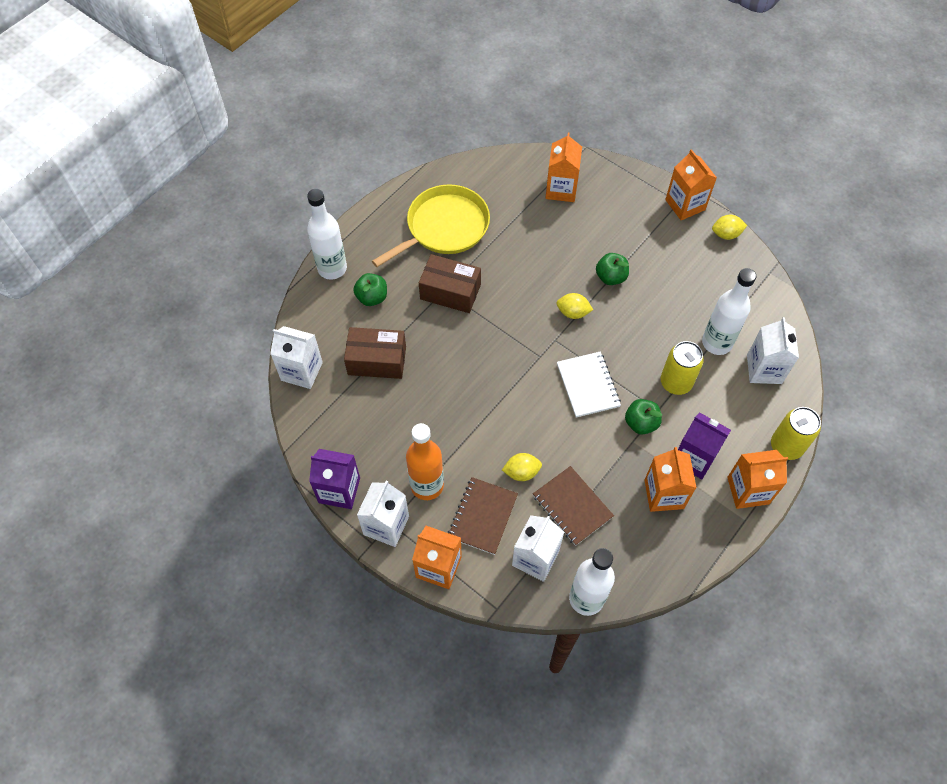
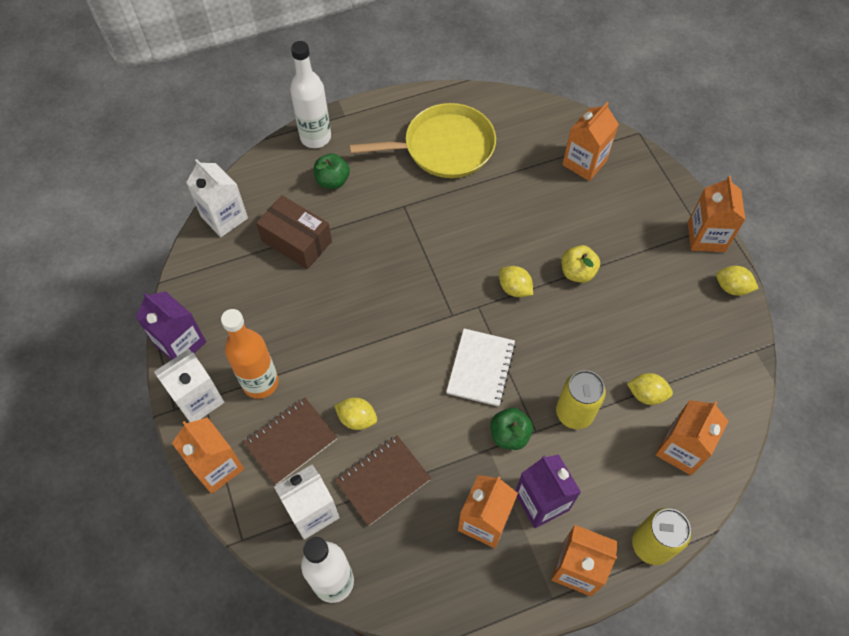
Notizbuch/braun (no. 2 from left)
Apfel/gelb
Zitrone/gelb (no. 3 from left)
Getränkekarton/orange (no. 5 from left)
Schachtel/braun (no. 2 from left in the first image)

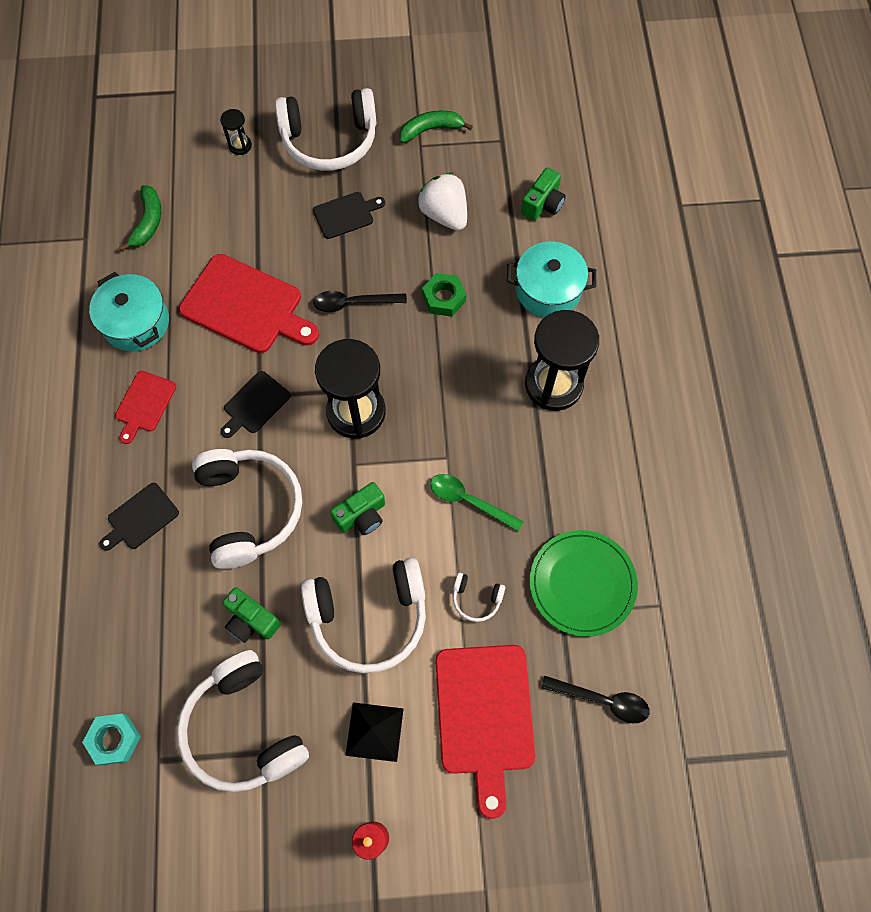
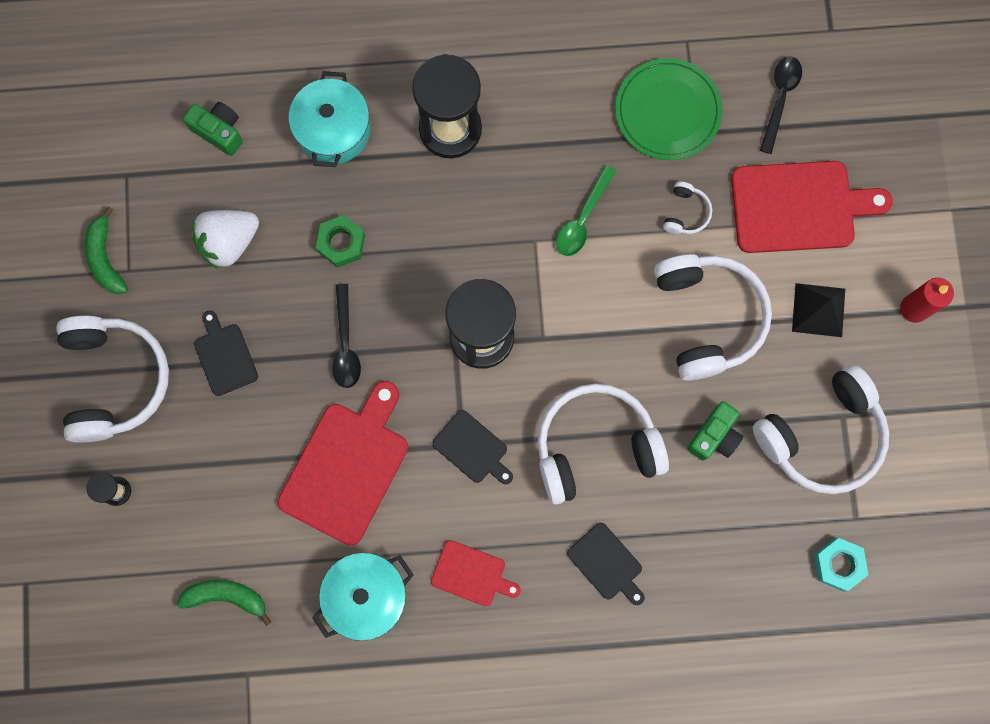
Kamera/grün (no. 2 from left in the first image)

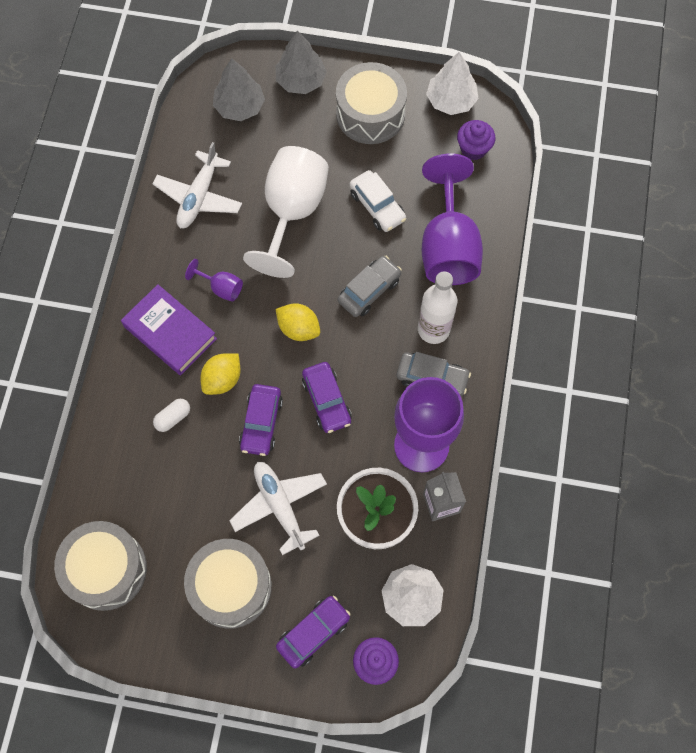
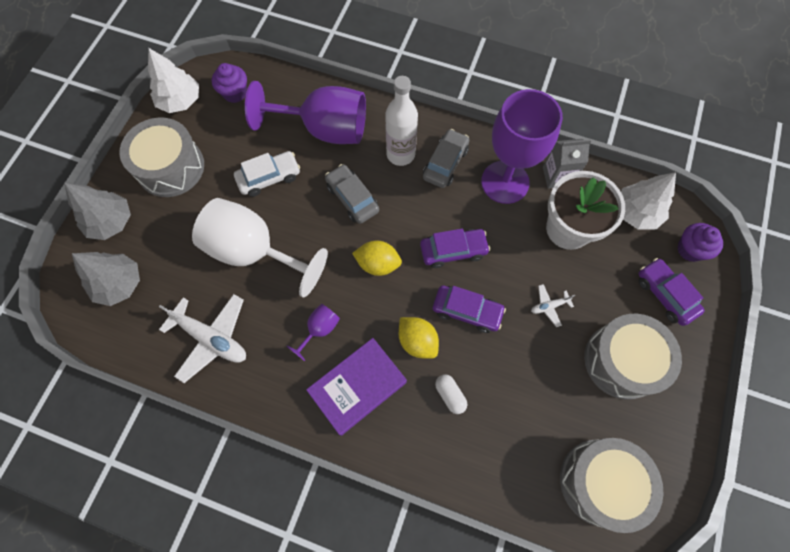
Zitrone/gelb (no. 1 from left)
Flugzeug/weiß (no. 2 from left)

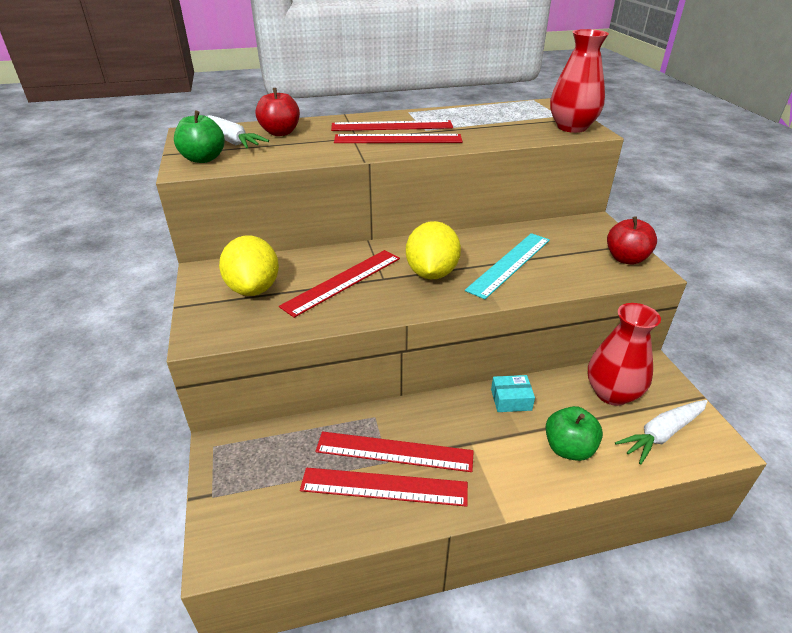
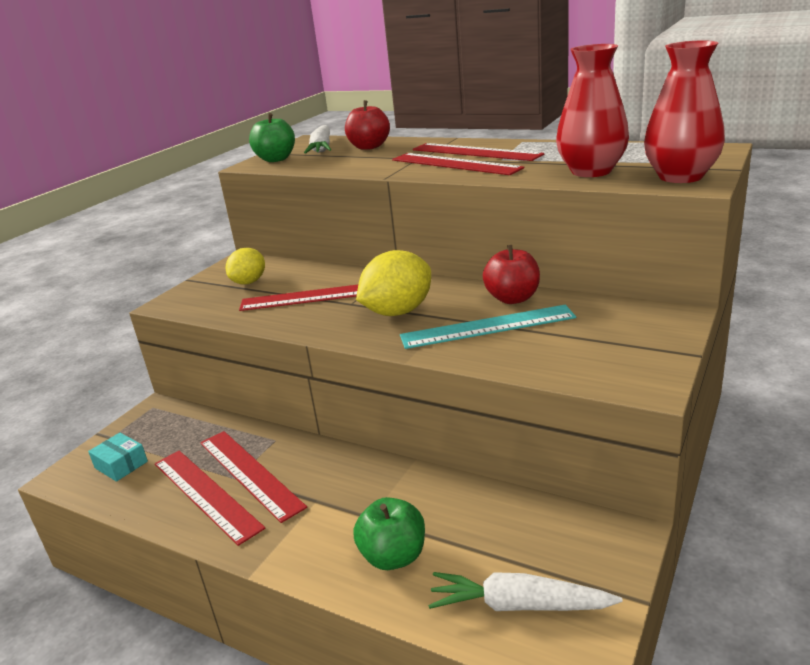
Schachtel/türkis
Zitrone/gelb (no. 1 from left)
Apfel/rot (no. 2 from left)
Vase/rot (no. 1 from left)

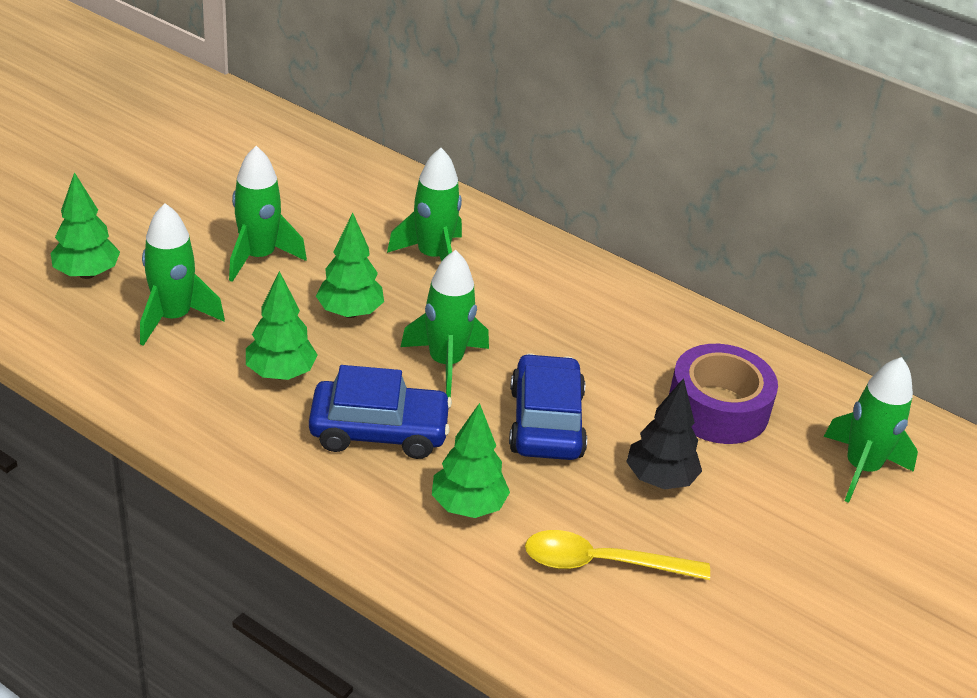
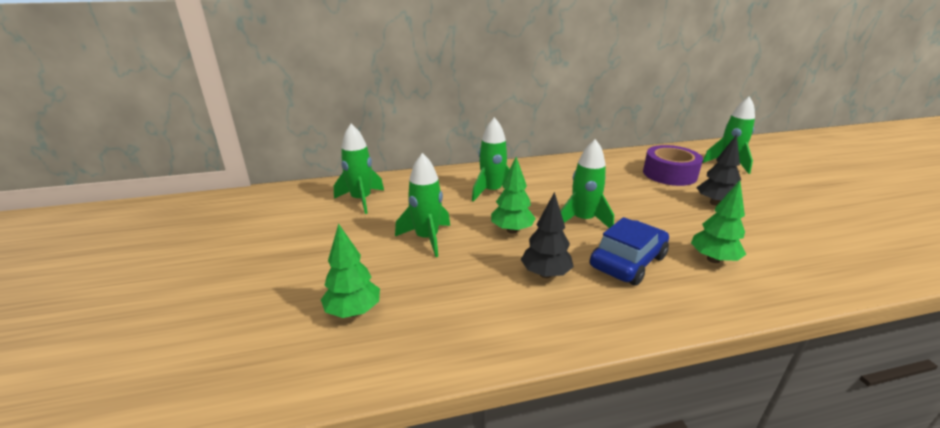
Rakete/grün (no. 1 from left)
Baum/schwarz (no. 1 from left)
Auto/blau (no. 2 from left in the first image)
Löffel/gelb

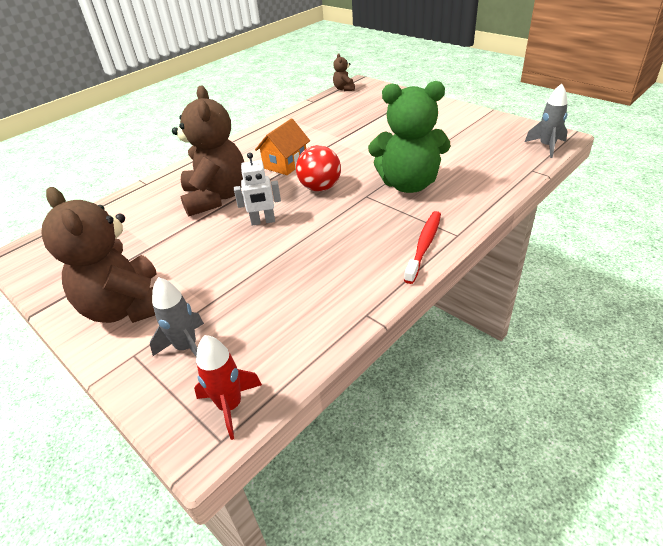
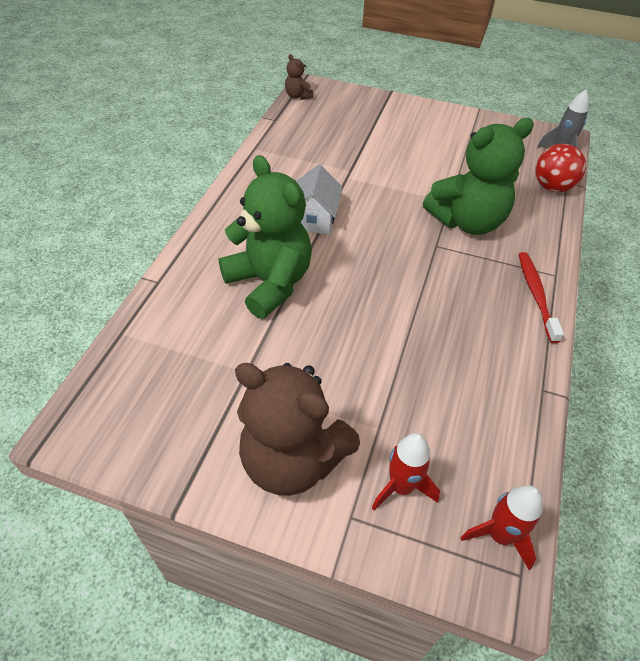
Teddybär/grün (no. 1 from left)
Haus/weiß
Rakete/rot (no. 1 from left)
Ball/rot
Roboter/weiß

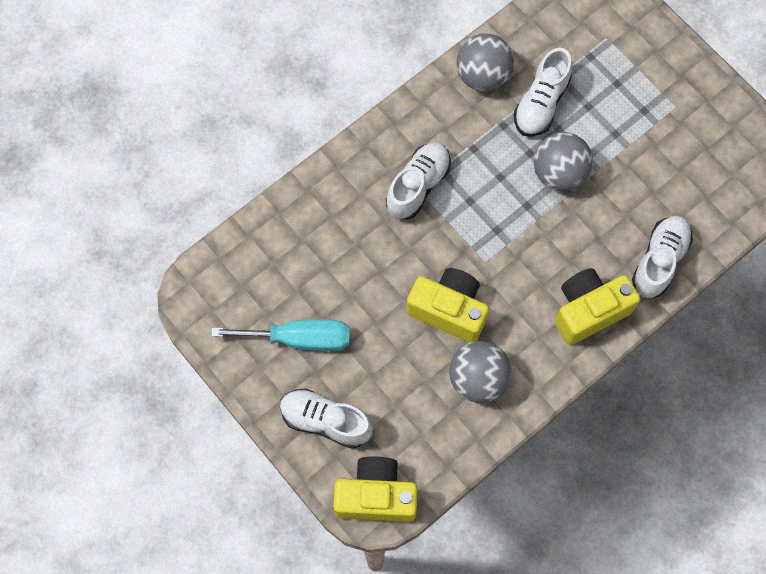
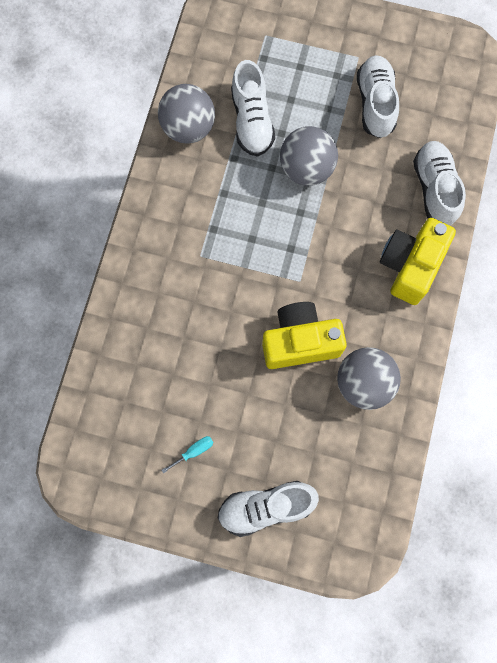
Schraubenzieher/türkis
Schuh/weiß (no. 3 from left)
Kamera/gelb (no. 1 from left in the first image)

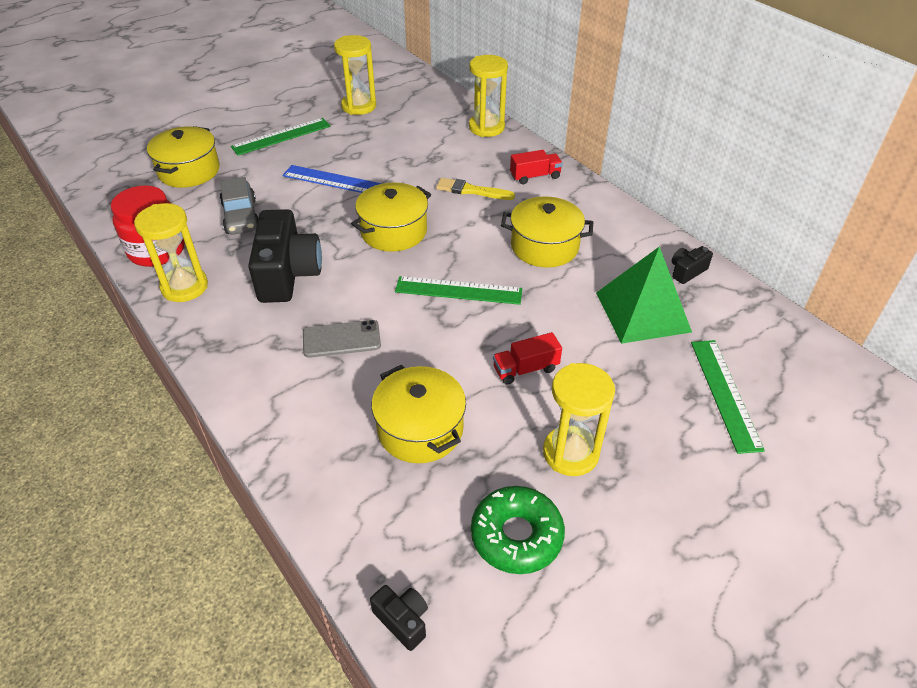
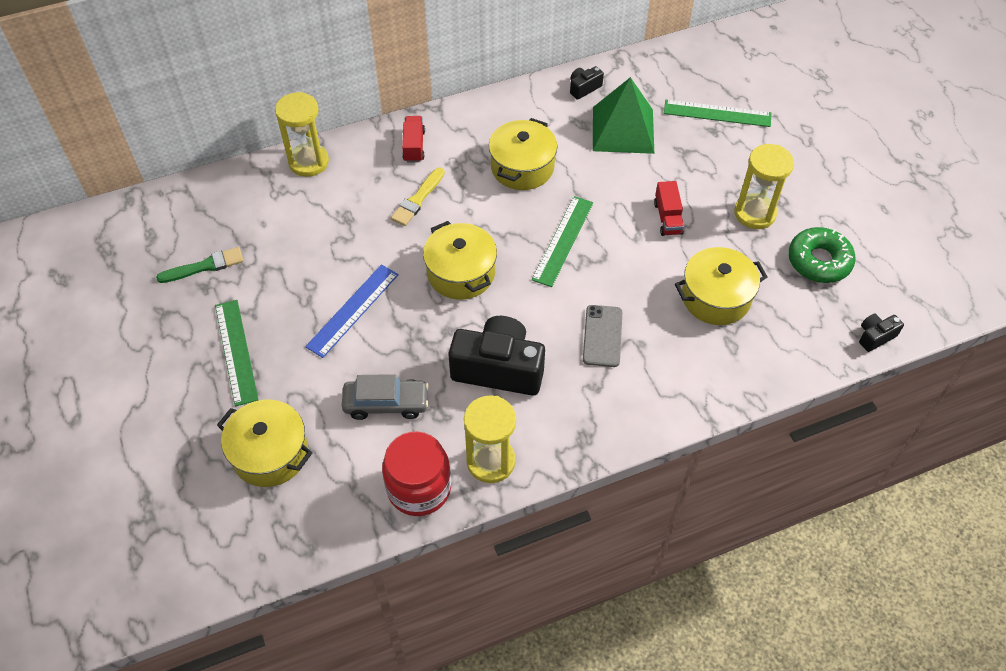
Pinsel/grün
Kamera/schwarz (no. 2 from left)

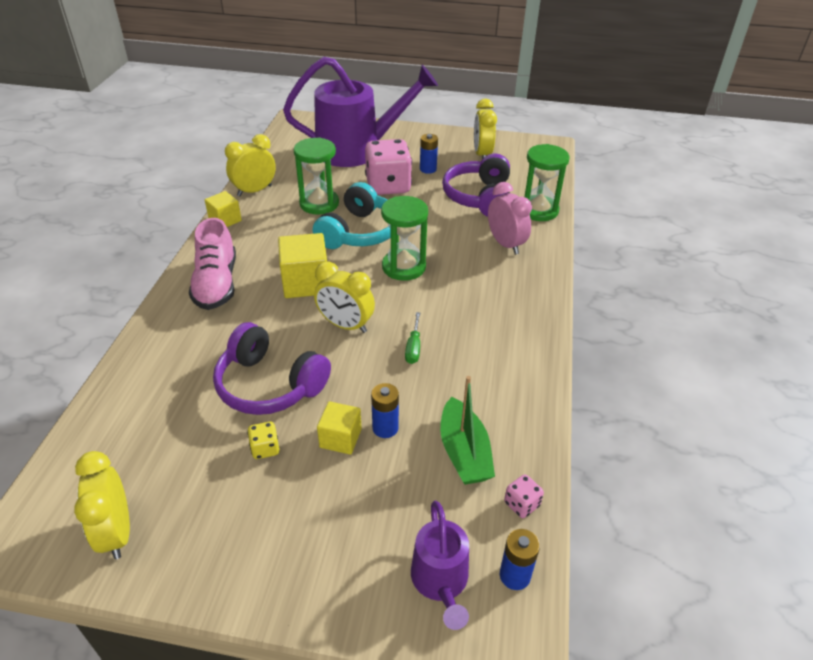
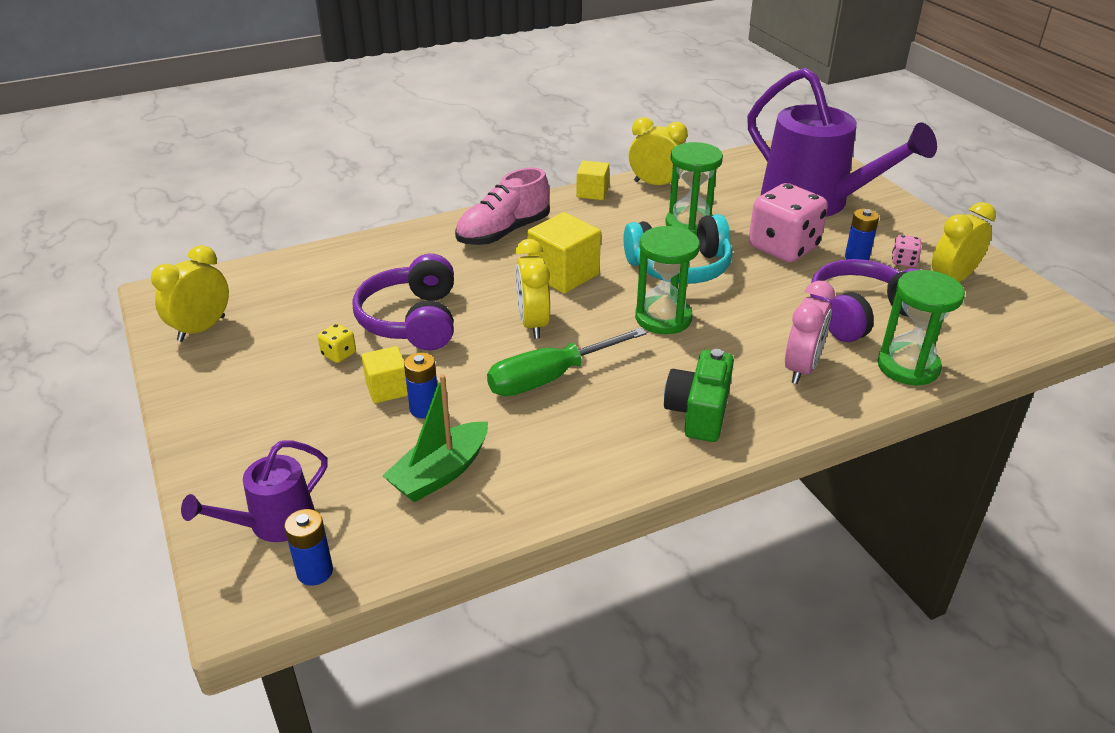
Schraubenzieher/grün
Kamera/grün
Spielwürfel/rosa (no. 2 from left)

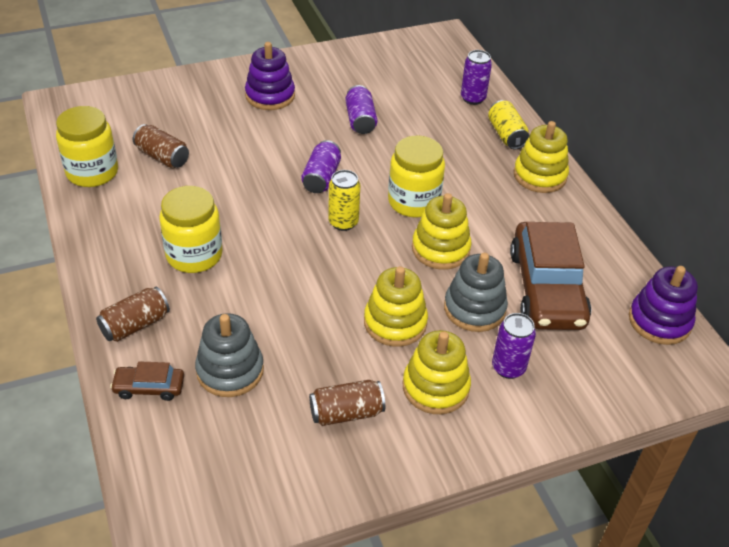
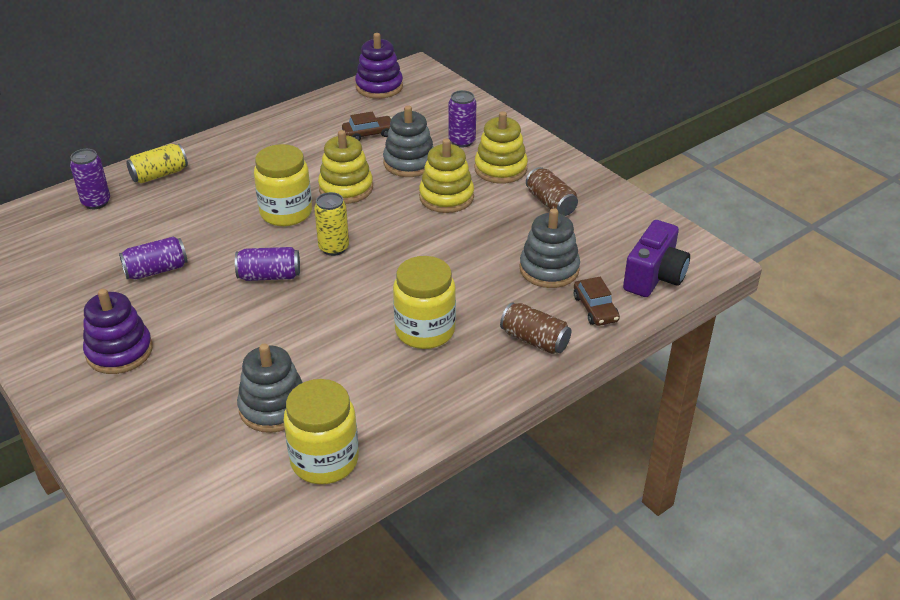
Stapelspielzeug/grau (no. 1 from left)
Auto/braun (no. 1 from left)
Kamera/lila
Stapelspielzeug/gelb (no. 4 from left in the first image)

